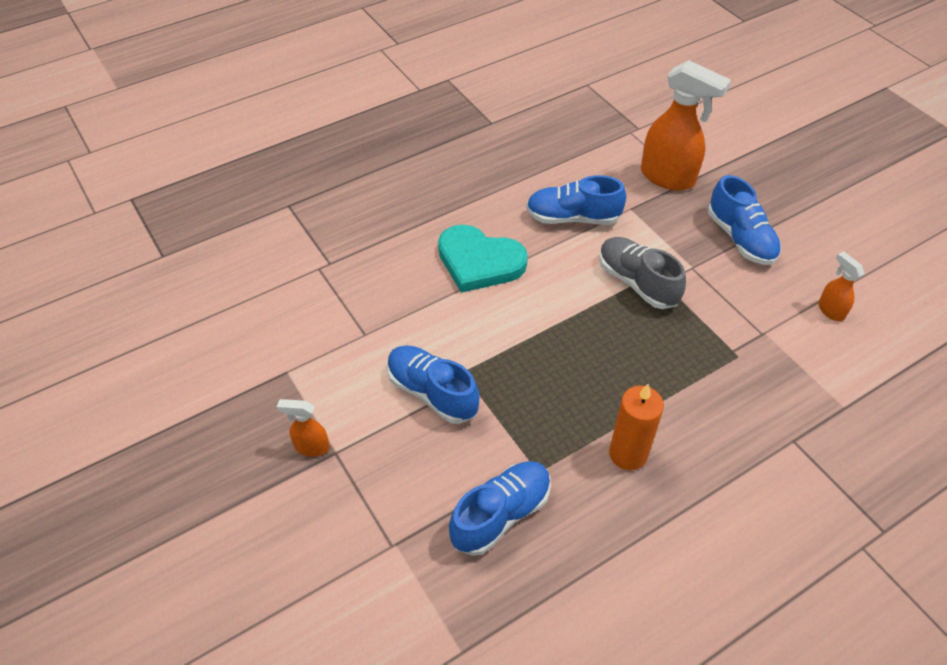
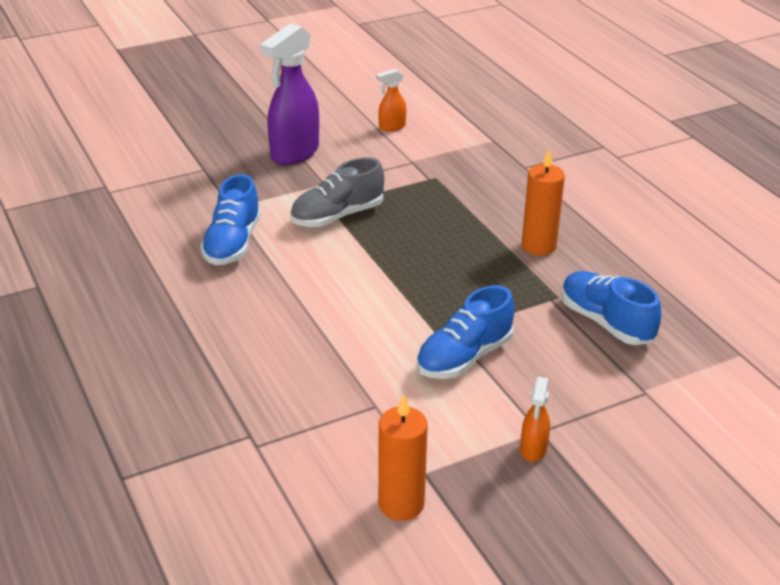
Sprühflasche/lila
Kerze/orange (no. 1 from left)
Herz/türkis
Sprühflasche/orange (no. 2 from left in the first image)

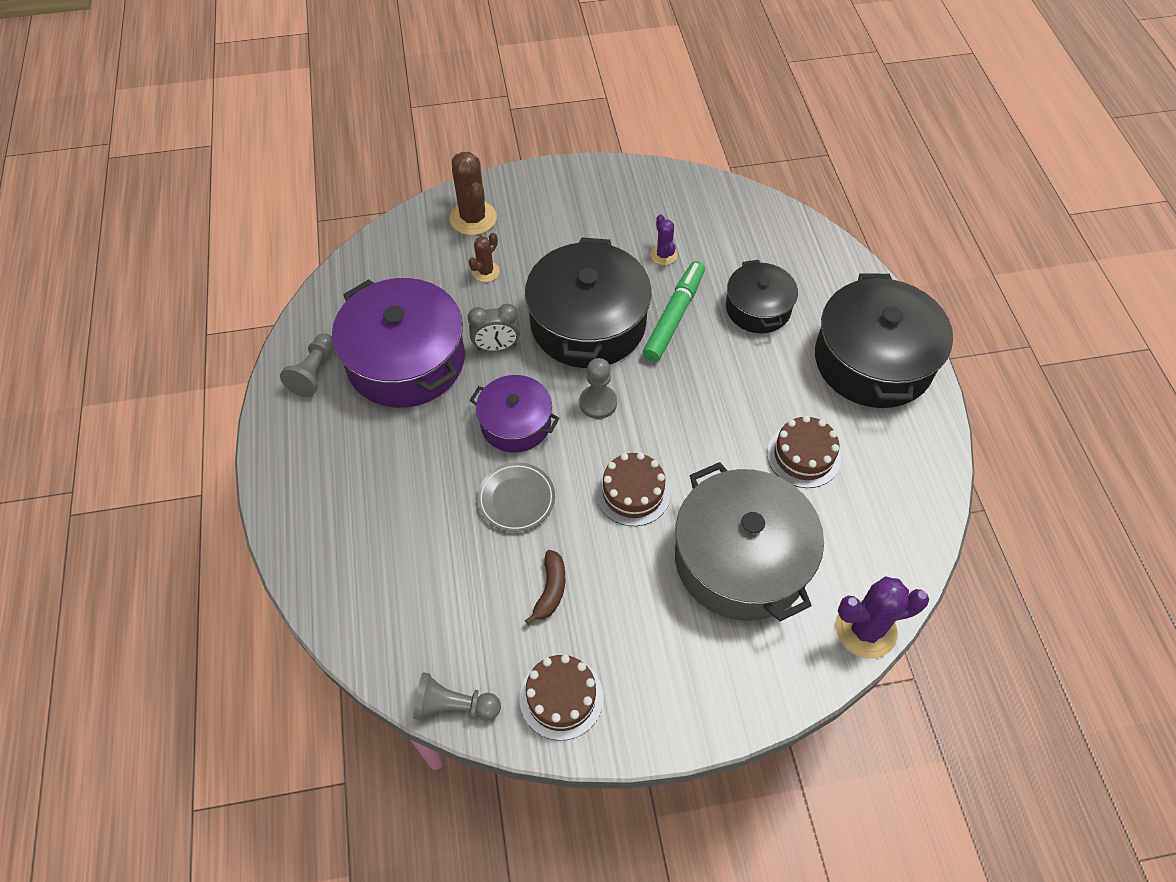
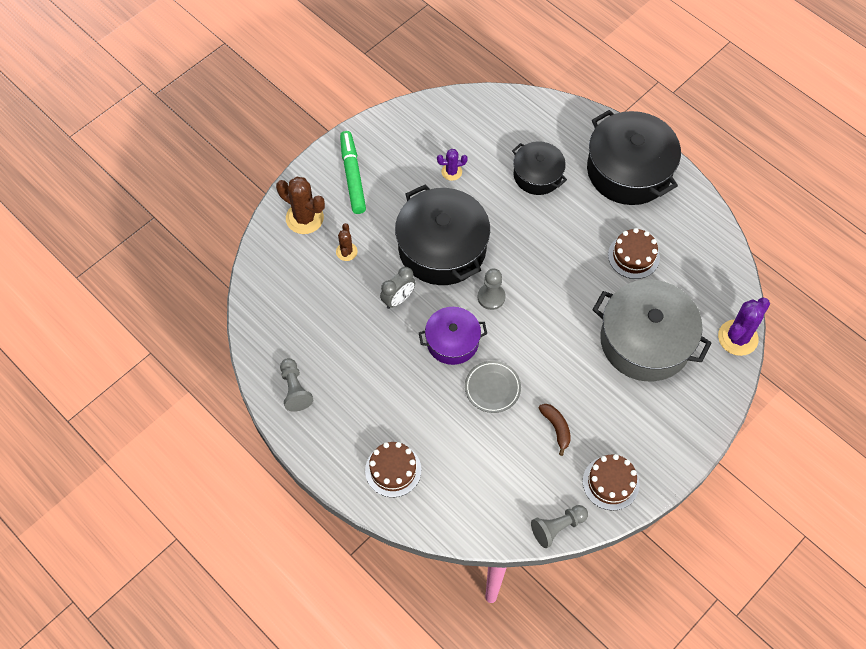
Filzstift/grün
Kuchen/braun (no. 1 from left)
Kaktus/lila (no. 1 from left)
Kochtopf/lila (no. 1 from left in the first image)

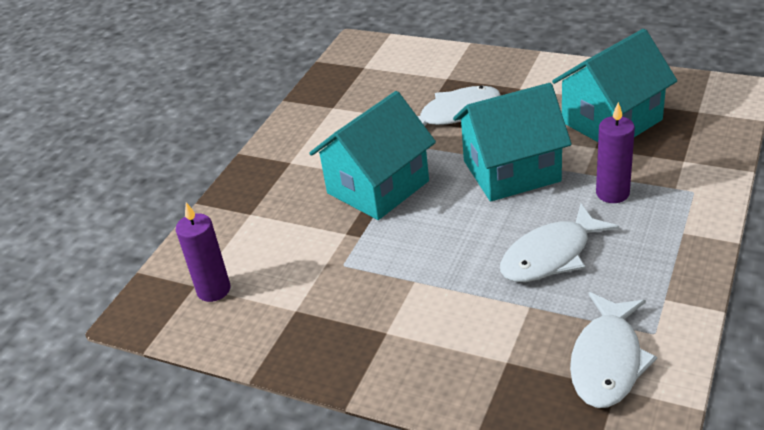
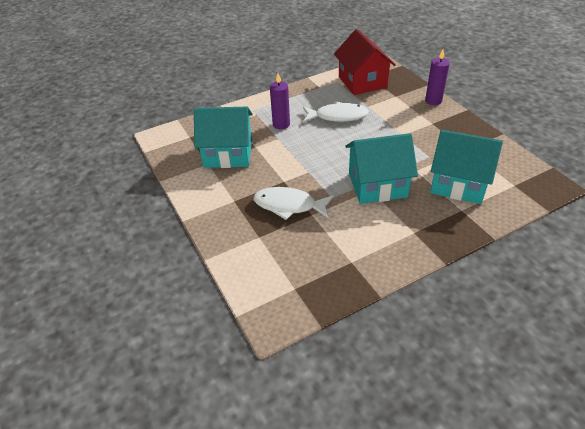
Haus/rot
Kerze/lila (no. 2 from left)
Haus/türkis (no. 3 from left)

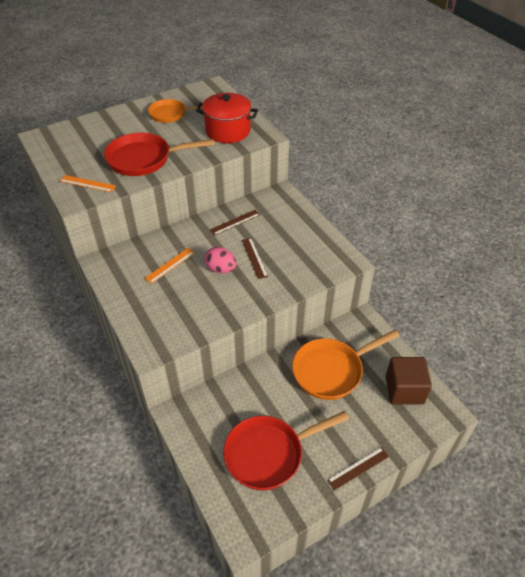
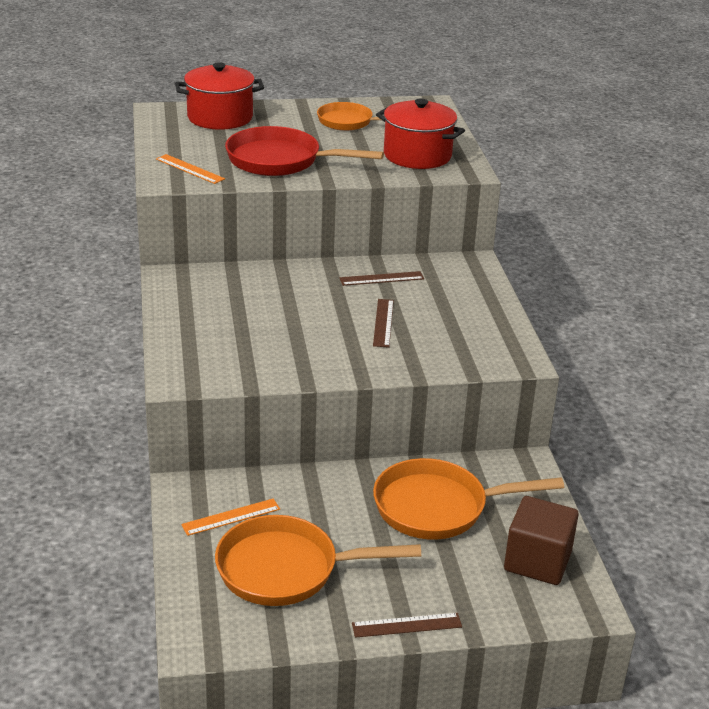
Kochtopf/rot (no. 1 from left)
Lineal/orange (no. 2 from left)
Pfanne/orange (no. 1 from left)
Ei/rosa

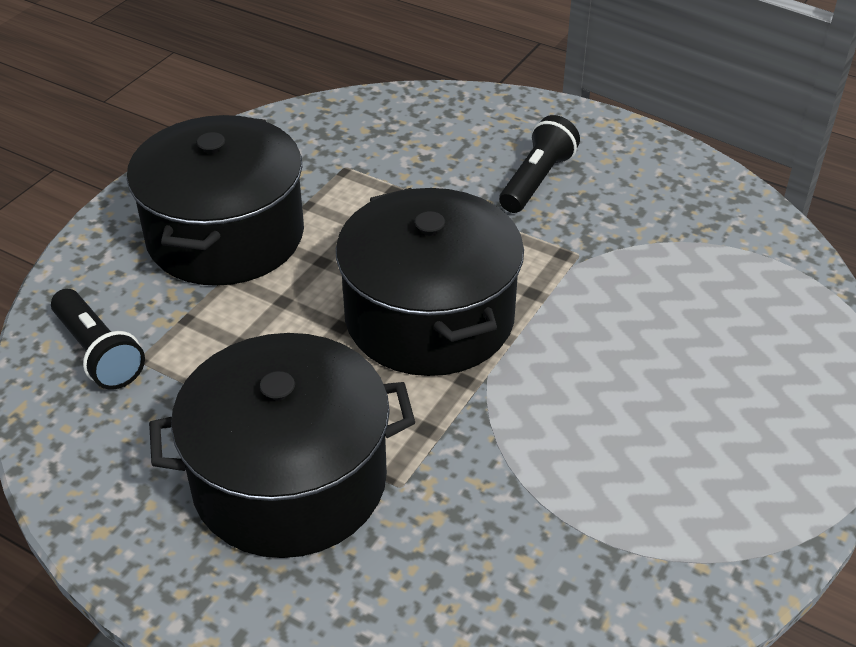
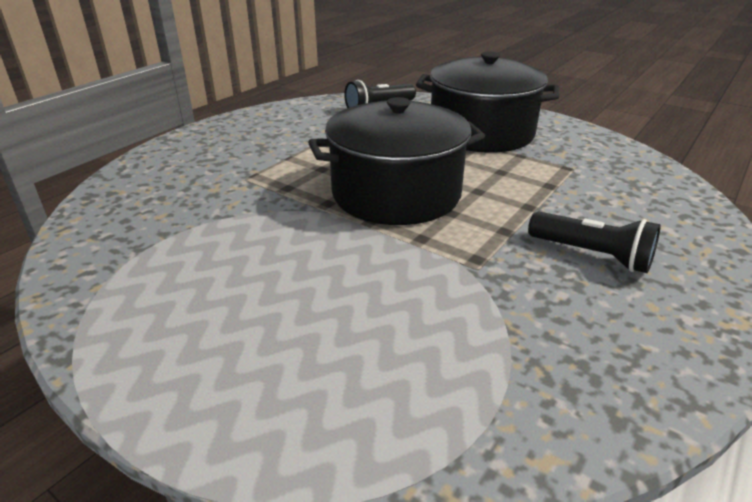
Kochtopf/schwarz (no. 2 from left in the first image)

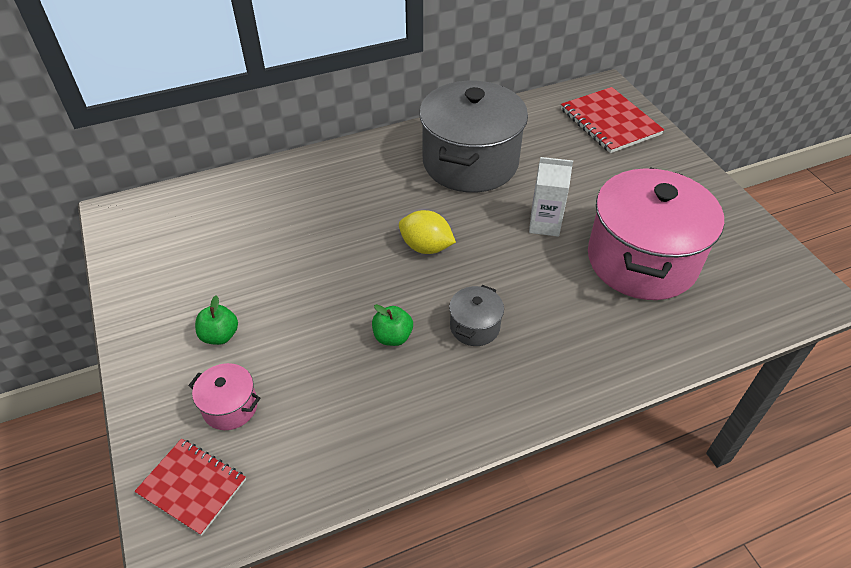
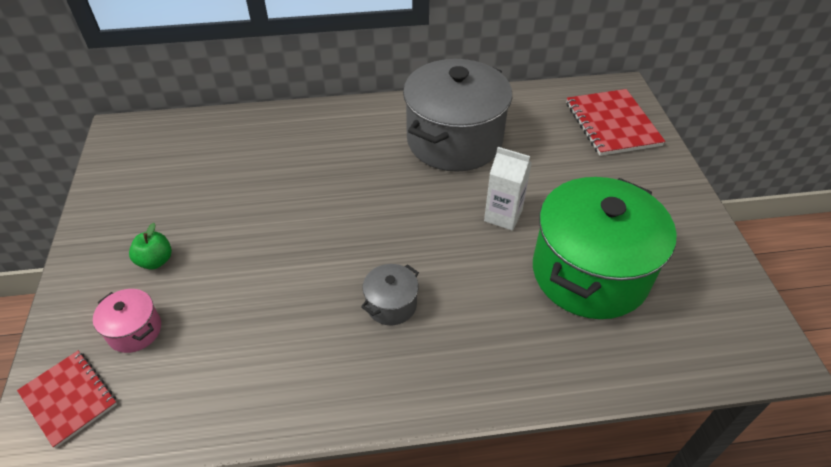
Kochtopf/grün
Apfel/grün (no. 2 from left in the first image)
Zitrone/gelb

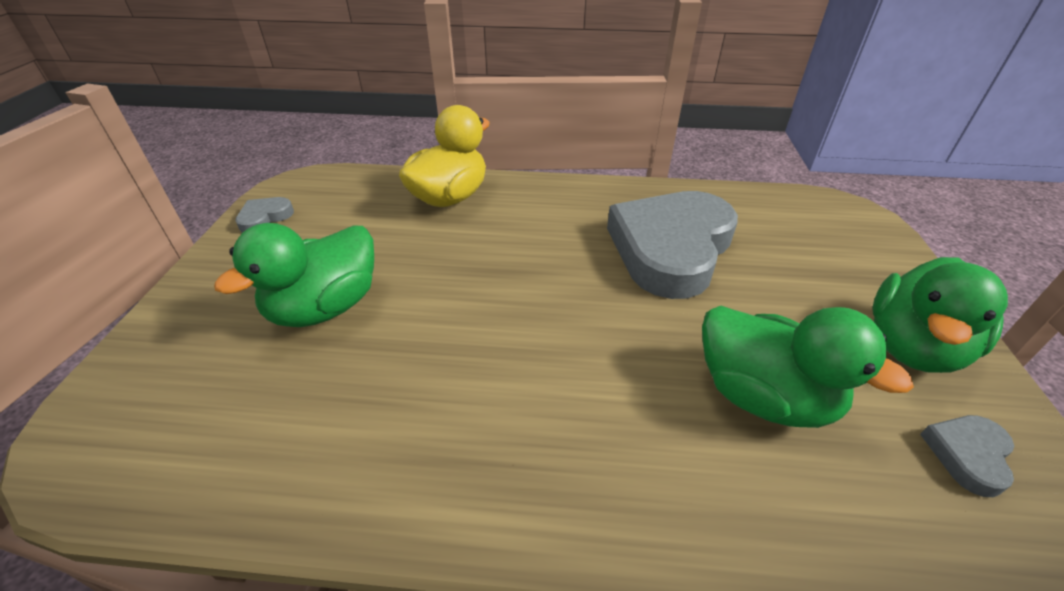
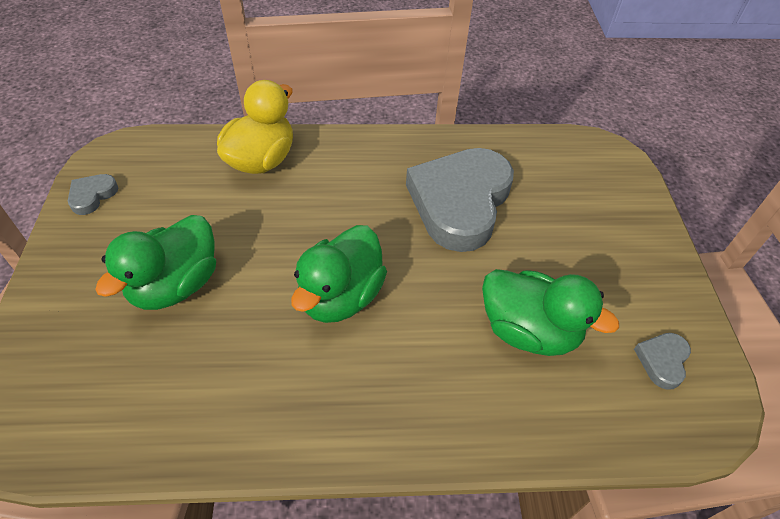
Ente/grün (no. 2 from left)

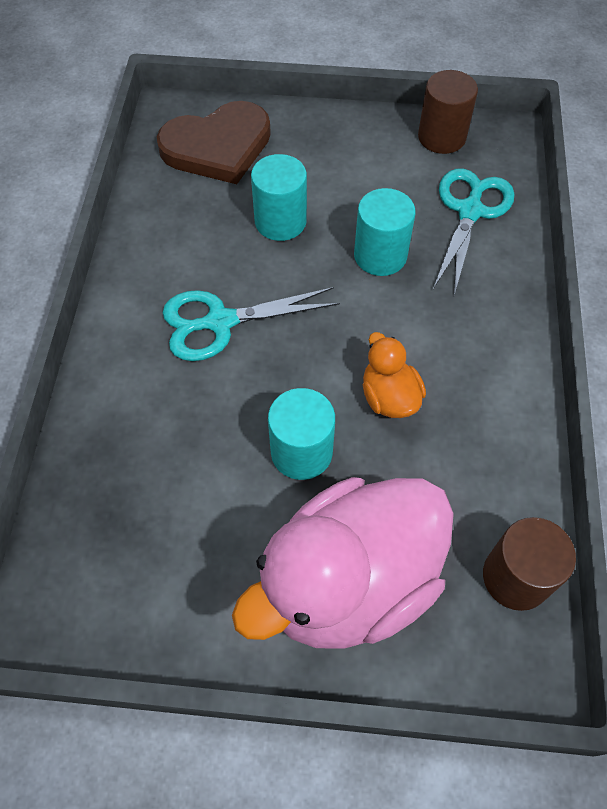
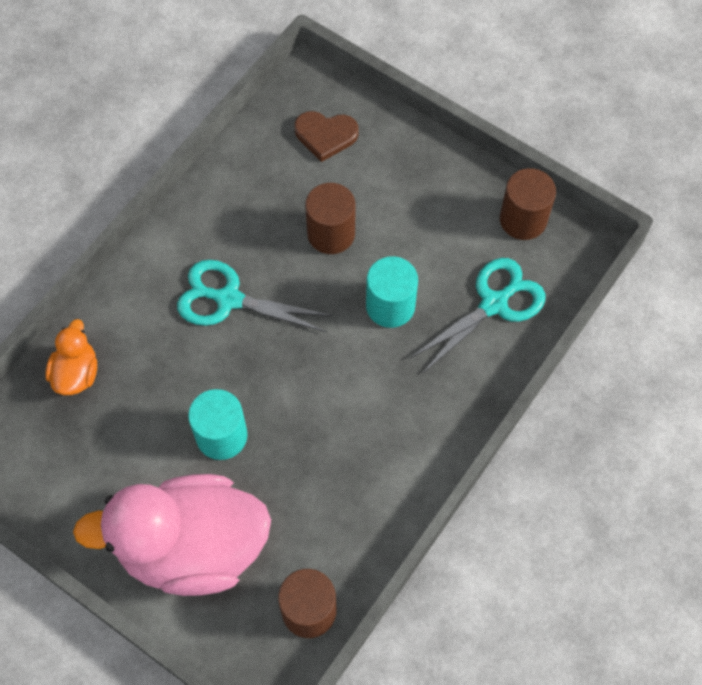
Ente/orange
Herz/braun
Vollzylinder/braun (no. 2 from left)

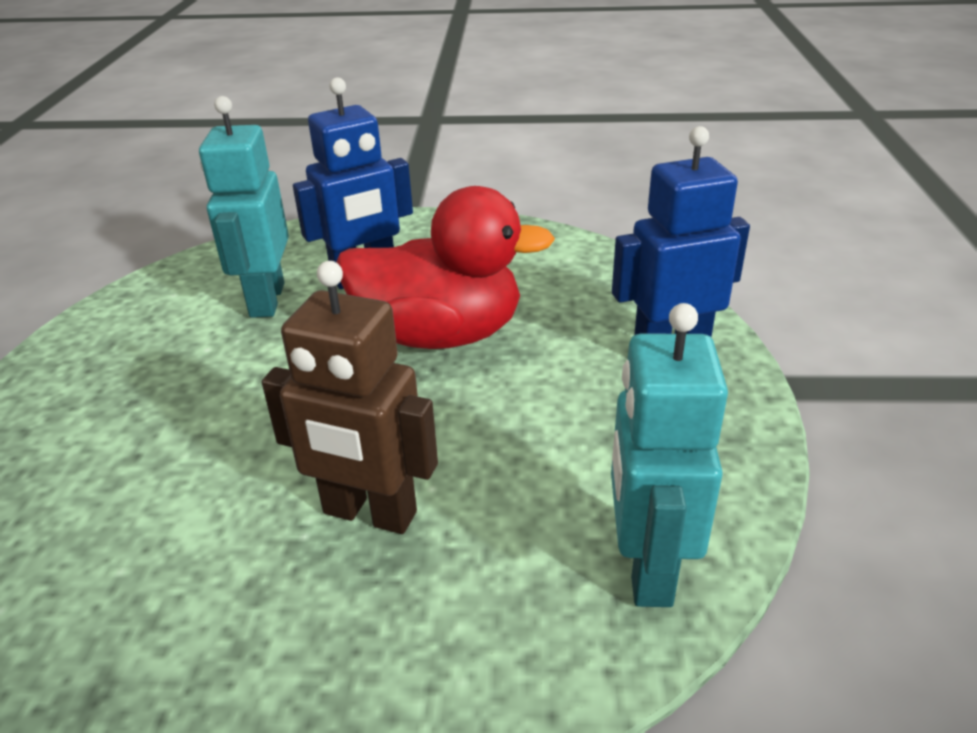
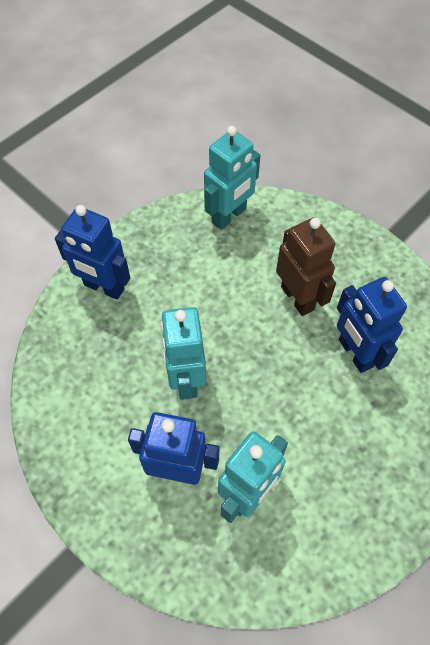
Roboter/türkis (no. 1 from left)
Roboter/blau (no. 3 from left)

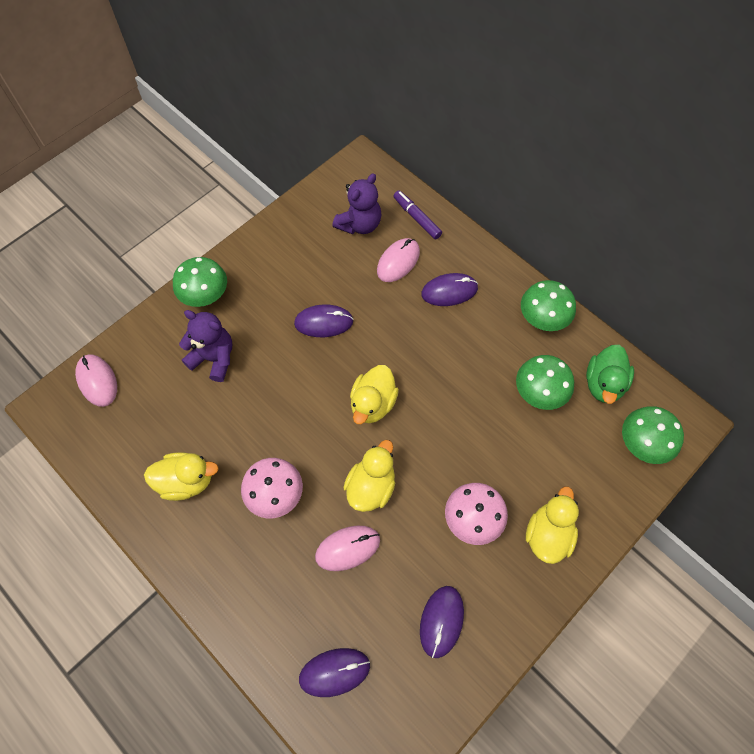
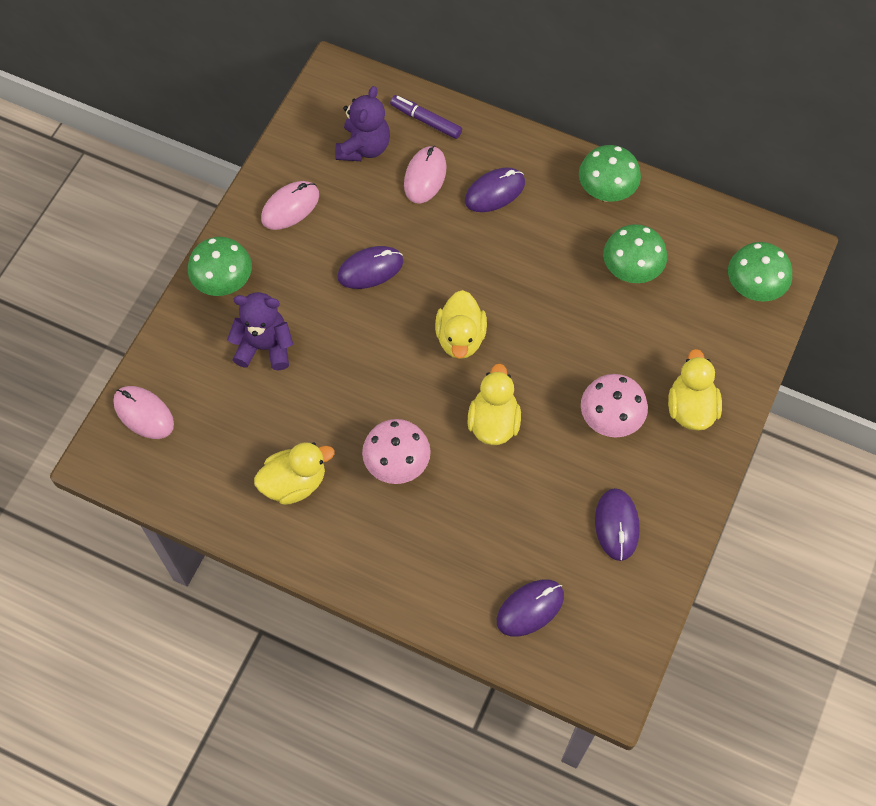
Computermaus/rosa (no. 2 from left)
Ente/grün

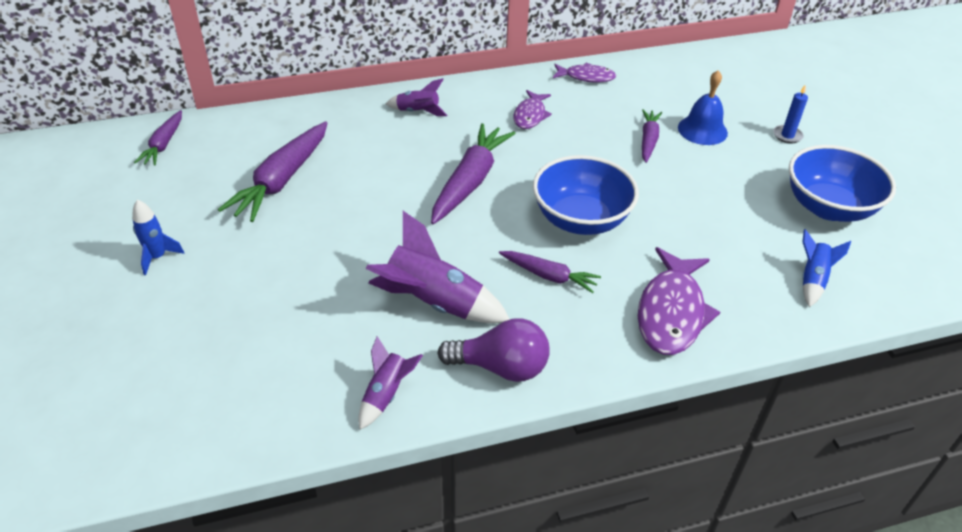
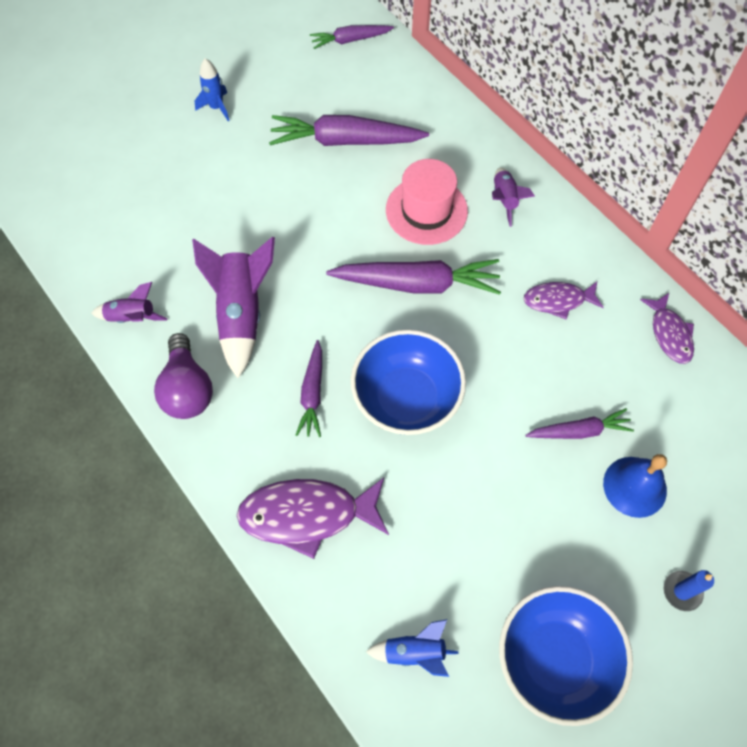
Hut/rosa

